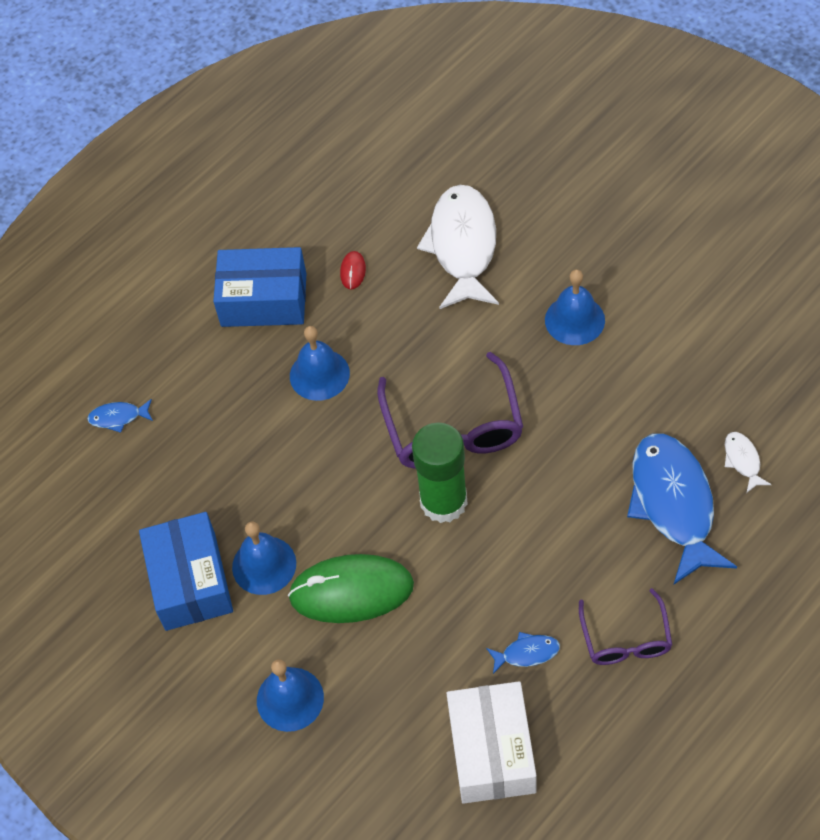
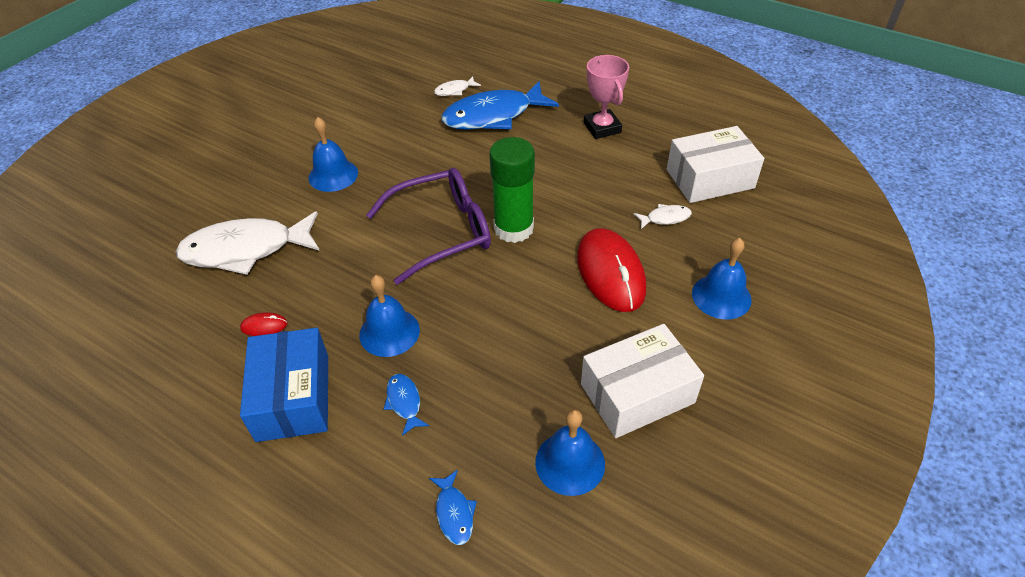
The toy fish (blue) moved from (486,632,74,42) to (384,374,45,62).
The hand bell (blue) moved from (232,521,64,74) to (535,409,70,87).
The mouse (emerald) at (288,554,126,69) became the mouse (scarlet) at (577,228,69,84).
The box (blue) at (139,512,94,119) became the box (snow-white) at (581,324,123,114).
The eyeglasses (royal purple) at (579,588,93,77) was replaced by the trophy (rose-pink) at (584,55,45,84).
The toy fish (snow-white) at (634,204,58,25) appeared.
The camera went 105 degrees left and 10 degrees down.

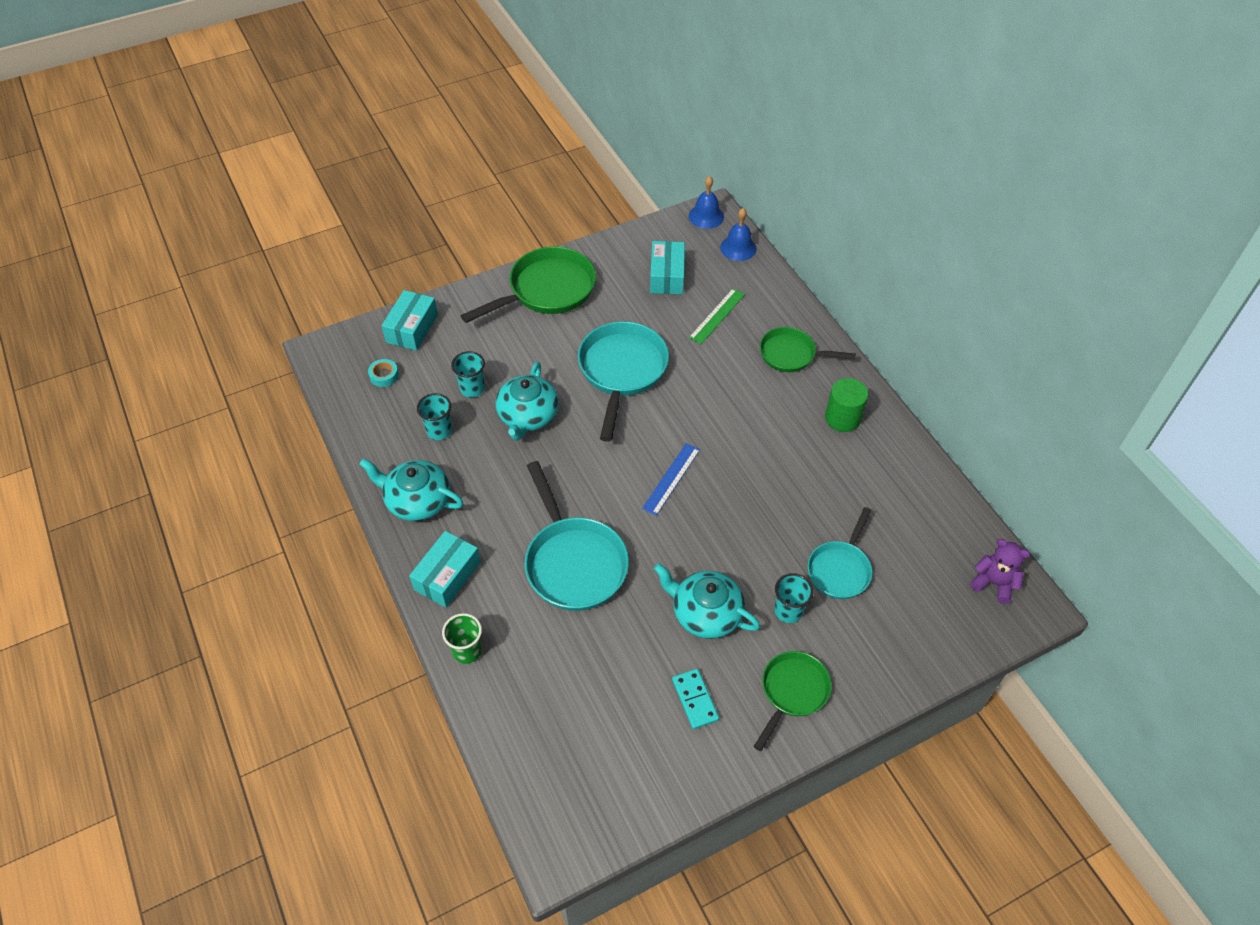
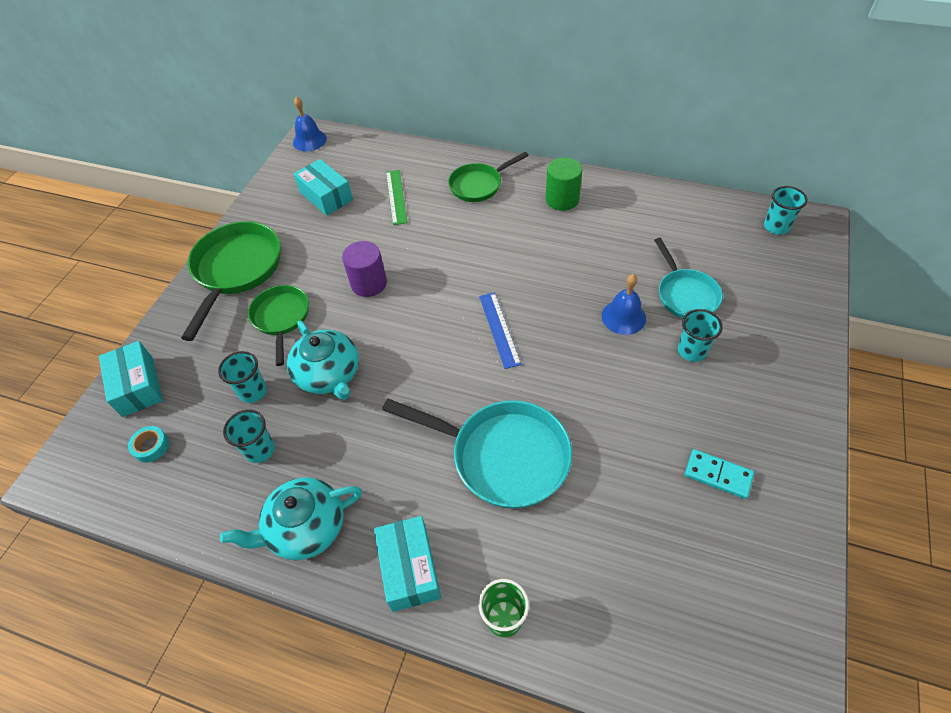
The pan (emerald) moved from (754,651,78,100) to (248,285,61,81).
The pan (aqua) at (578,321,91,121) was replaced by the cylinder (royal purple) at (342,241,45,56).
The hand bell (blue) moved from (720,208,37,53) to (602,274,44,61).
The teddy (royal purple) at (970,539,60,65) was replaced by the cup (aqua) at (764,186,44,49).
The china teapot (aqua) at (654,563,106,76) disappeared.
The camera went 40 degrees left and 0 degrees up.

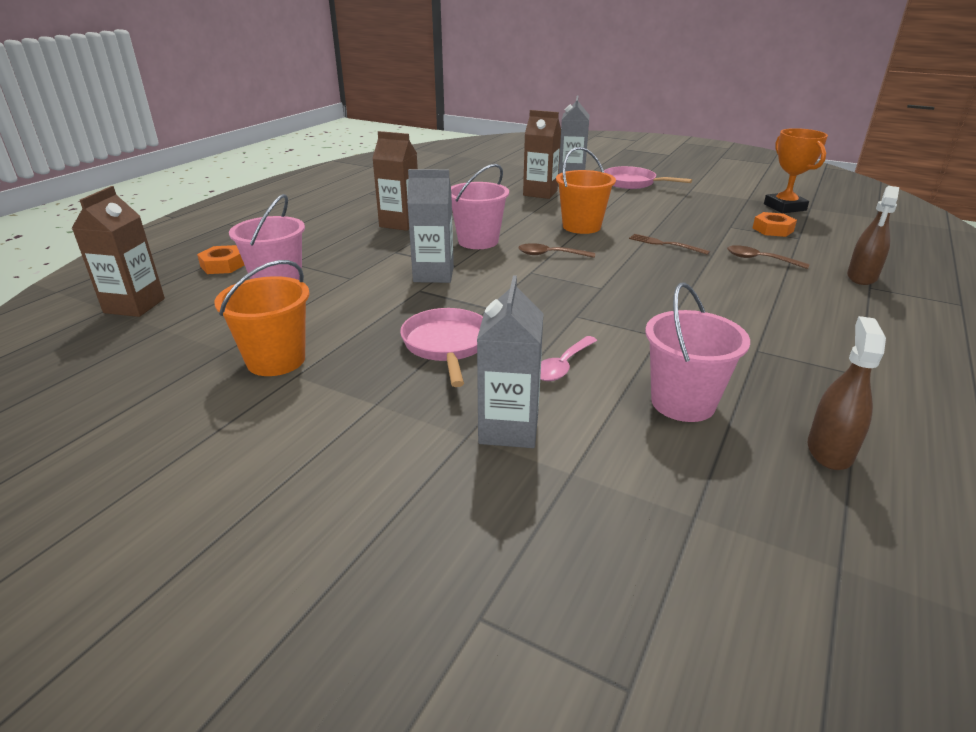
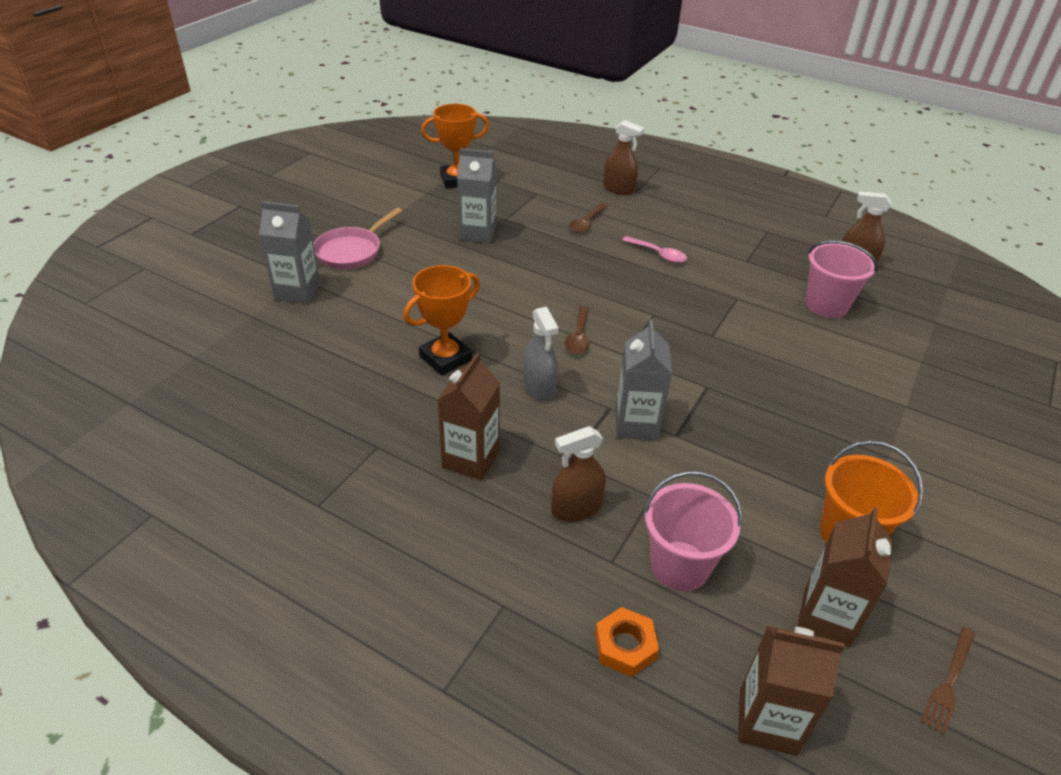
The trophy (orange-coloured) at (403,265,77,111) appeared.
The milk carton (grey) moved from (477,275,66,173) to (457,148,40,95).
The pail (rose-pink) at (451,164,58,85) was replaced by the spray cleaner (grey) at (523,307,36,94).
The spray cleaner (russet) at (551,426,55,96) appeared.
The teaspoon (rose-pink) moved from (540,336,58,45) to (622,236,65,27).
The milk carton (russet) moved from (523,110,38,89) to (797,507,96,140).
The fork (russet) moved from (629,234,81,21) to (921,627,54,108).
The pan (rose-pink) at (400,308,83,79) disappeared.
The pail (orange-coloured) at (556,147,60,87) disappeared.
The hexagon nut (orange-coloured) at (753,212,44,25) disappeared.
The camera went 90 degrees left and 10 degrees up.

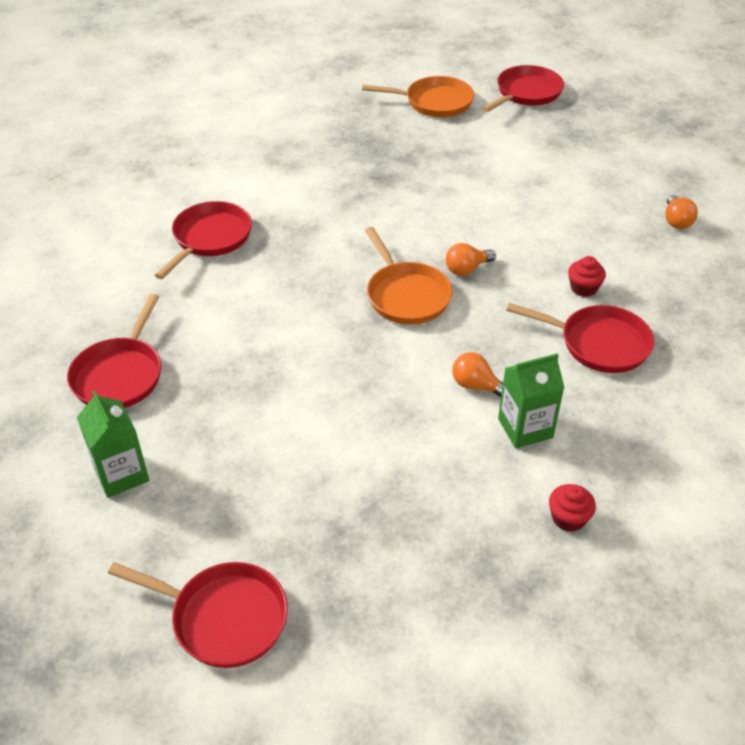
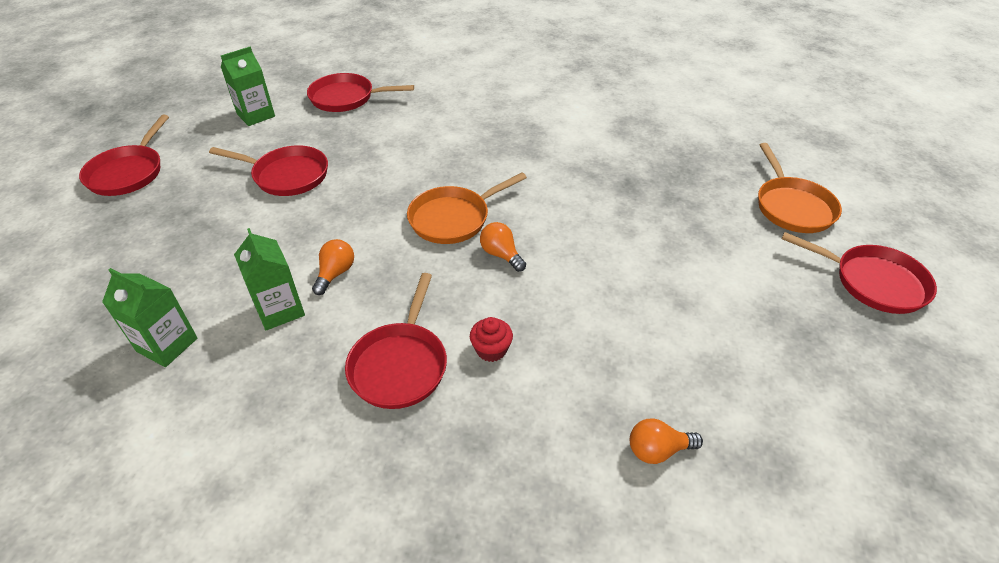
The muffin (scarlet) at (549,484,47,48) was replaced by the milk carton (emerald) at (102,268,95,99).
The pan (scarlet) moved from (155,201,97,78) to (209,145,119,51).
The camera went 80 degrees right and 0 degrees up.

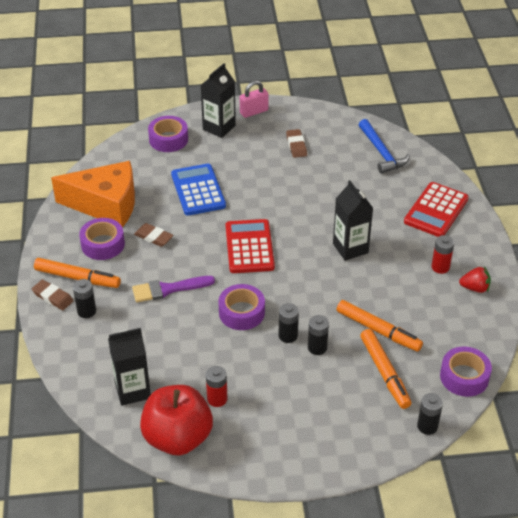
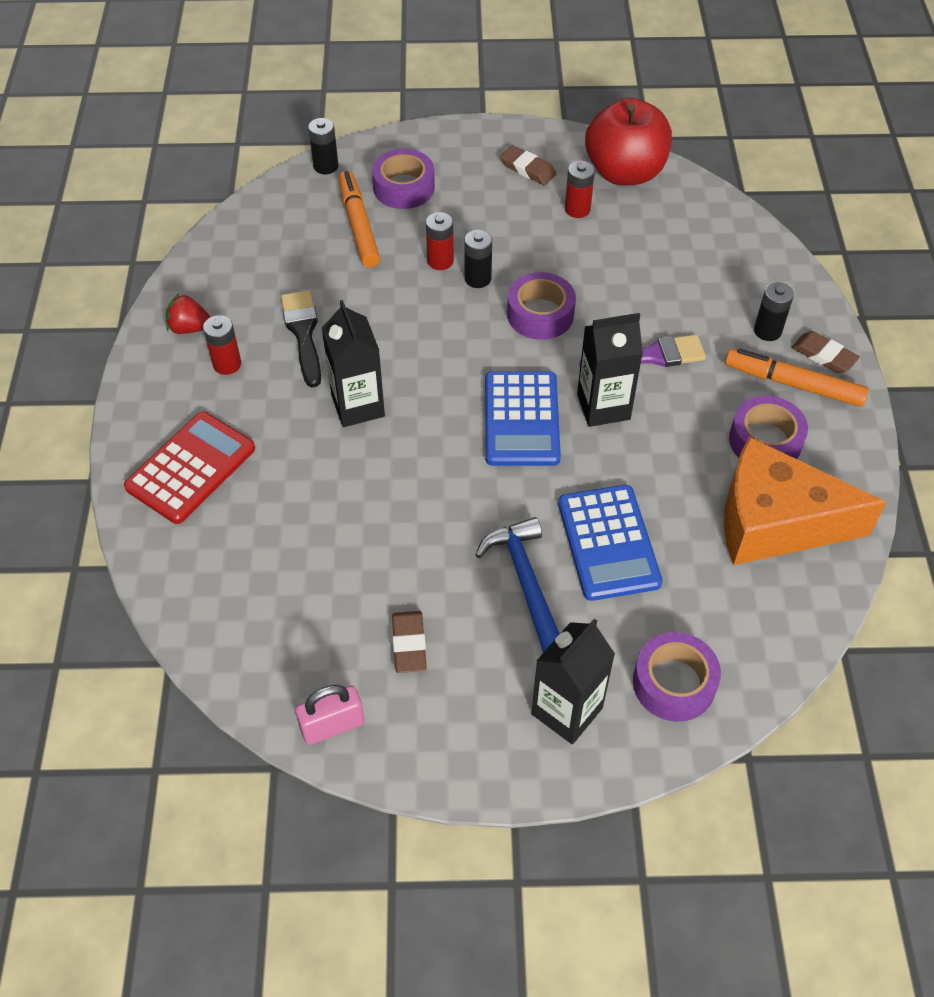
The brush (black) at (281,290,40,97) appeared.
The small lock (rose-pink) moved from (240,81,29,37) to (295,685,69,60).
The roll of tape (royal purple) moved from (440,347,52,50) to (372,149,63,60).
The AA battery (black) at (308,315,21,40) became the AA battery (scarlet) at (426,212,28,58).
The hammer (blue) moved from (358,119,52,55) to (476,517,84,136).
The adding machine (scarlet) at (226,219,49,54) became the adding machine (blue) at (485,371,76,95).
The gum eraser (russet) moved from (134,223,40,24) to (500,146,56,39).
The milk carton (black) moved from (108,328,43,78) to (577,313,66,114).
The felt pen (orange-coloured) at (337,300,86,51) disappeared.
The camera went 175 degrees left and 10 degrees up.

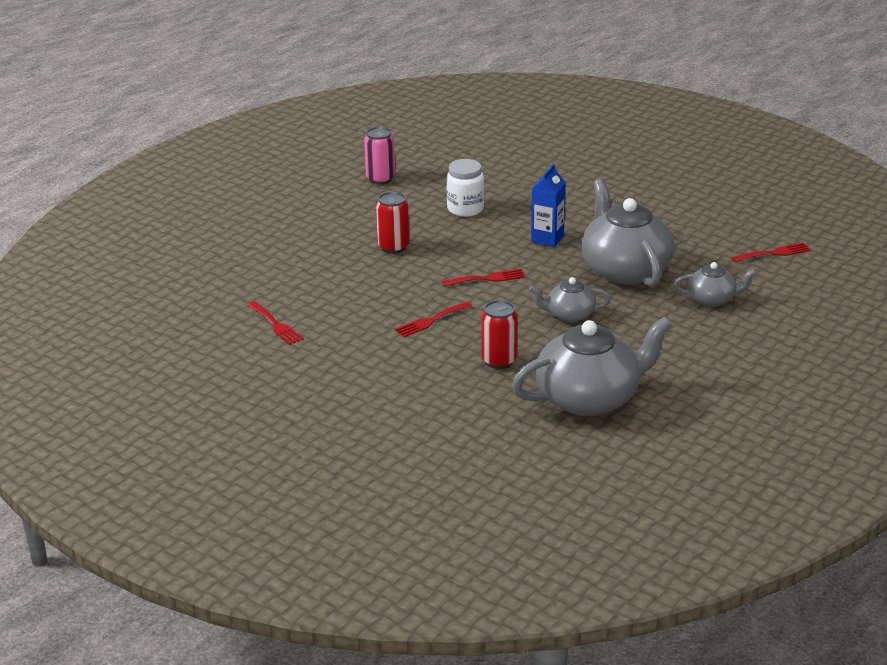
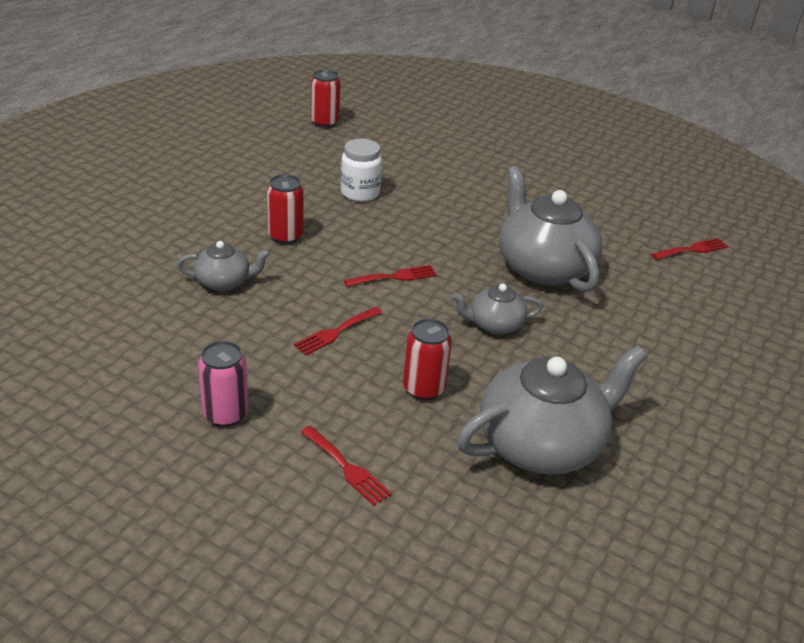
The china teapot (grey) moved from (674,262,82,45) to (177,241,93,50).
The soda can (rose-pink) moved from (364,127,31,57) to (198,341,50,86).
The fork (scarlet) moved from (247,302,57,43) to (301,426,91,80).
The soda can (scarlet) at (310,69,30,59) appeared.
The milk carton (blue) at (531,164,35,83) disappeared.
The camera went 10 degrees left and 5 degrees up.

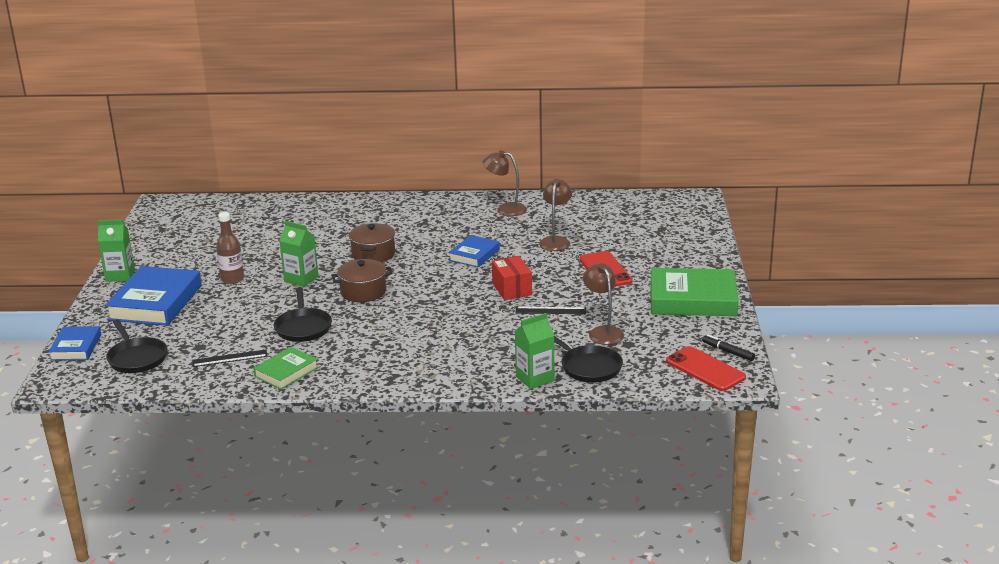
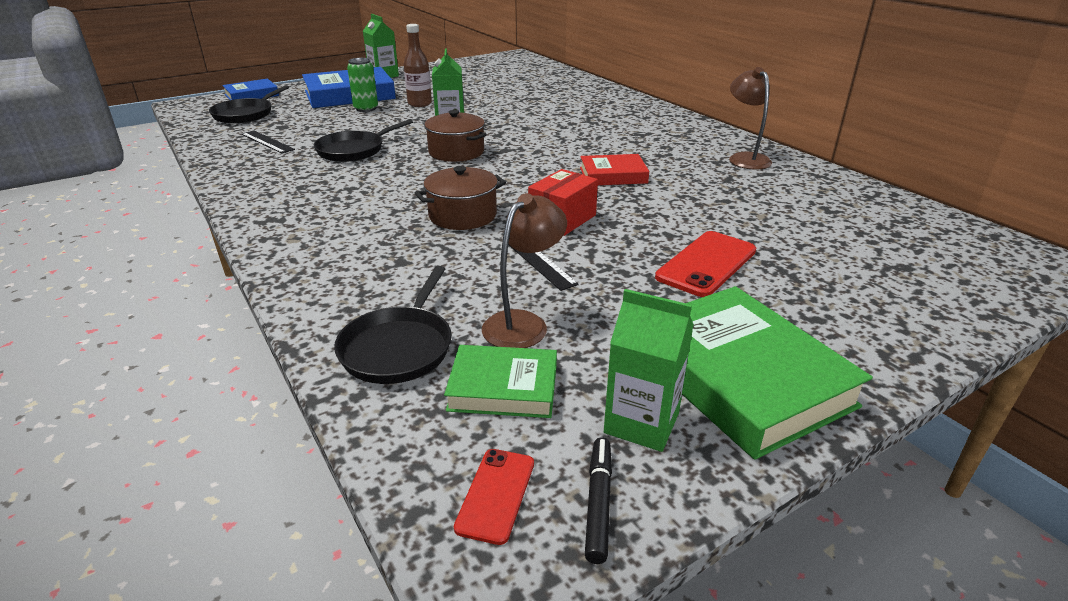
The soda can (emerald) at (347,58,31,54) appeared.
The stockpot (russet) moved from (349,223,46,39) to (415,166,91,64).
The hardcover (emerald) moved from (253,347,65,43) to (444,345,113,73).
The phone (scarlet) at (666,346,80,45) changed to 0.59 times the size.
The hardcover (blue) at (449,235,51,33) became the hardcover (scarlet) at (580,154,69,31).
The milk carton (emerald) moved from (515,313,39,76) to (604,289,90,163).
The lamp (russet) at (539,179,33,72) disappeared.
The camera went 55 degrees right and 5 degrees up.

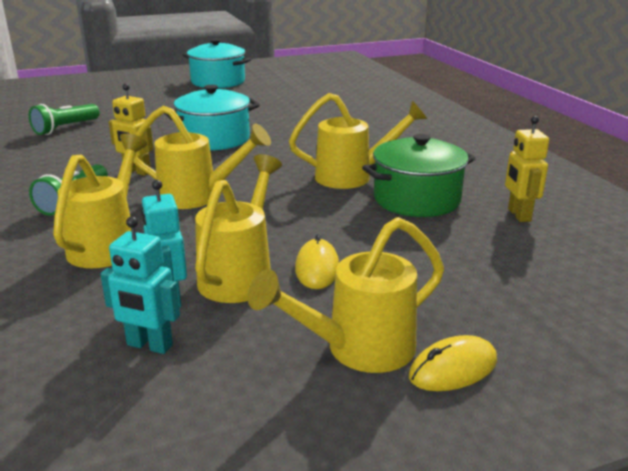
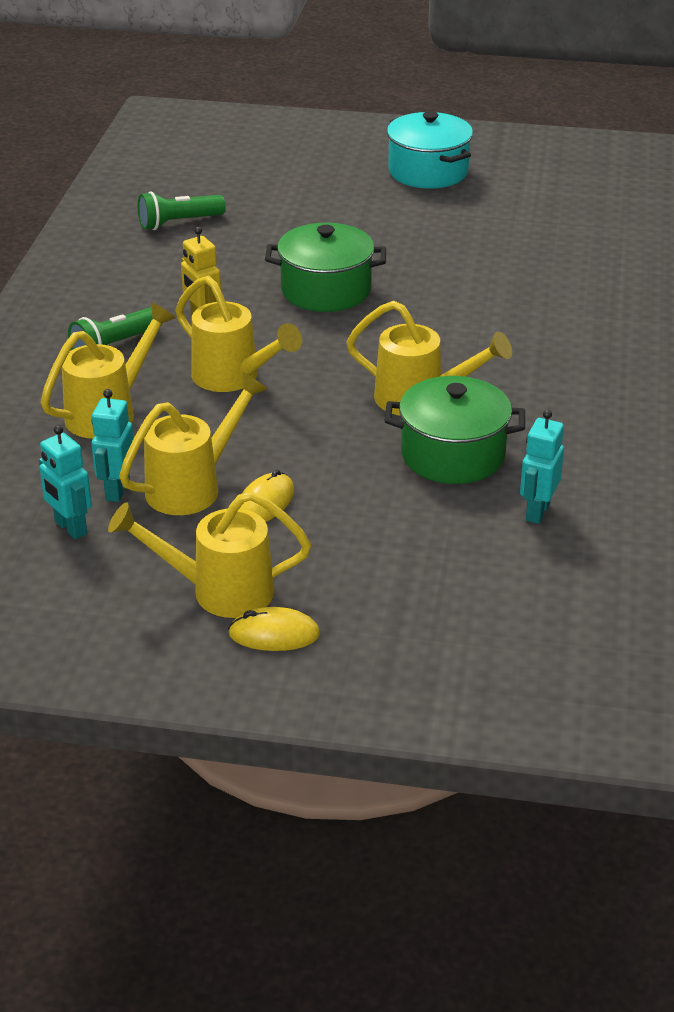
The stockpot (aqua) at (164,85,96,65) became the stockpot (emerald) at (265,223,121,89).
The toy robot (yellow) at (505,116,44,106) became the toy robot (aqua) at (520,410,44,114).
The camera went 30 degrees right and 10 degrees up.

